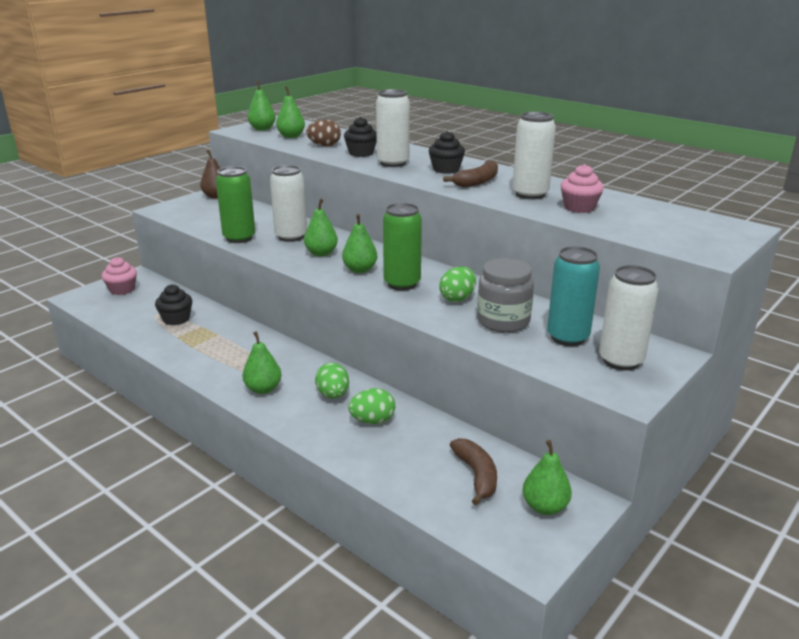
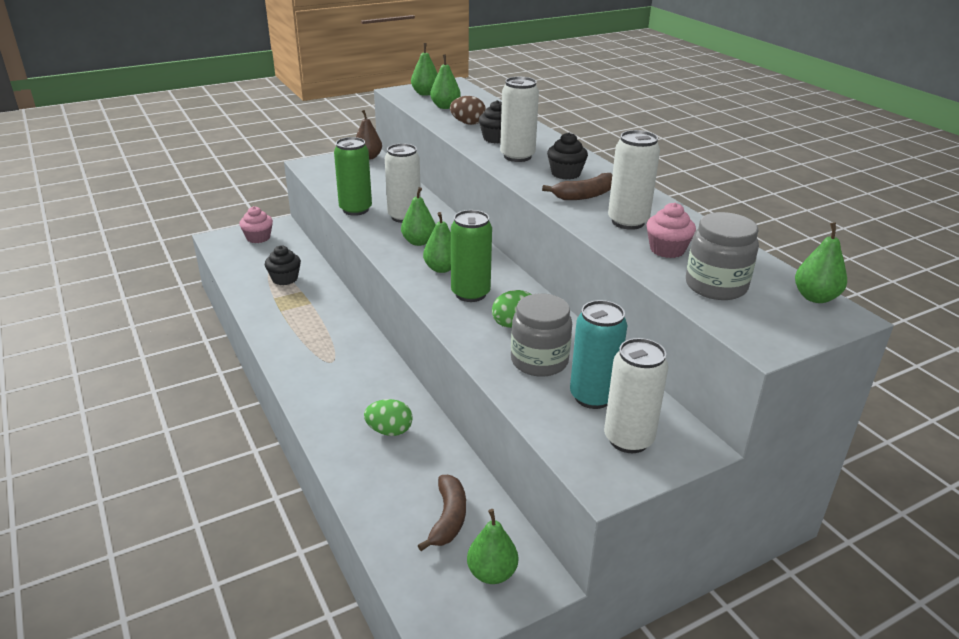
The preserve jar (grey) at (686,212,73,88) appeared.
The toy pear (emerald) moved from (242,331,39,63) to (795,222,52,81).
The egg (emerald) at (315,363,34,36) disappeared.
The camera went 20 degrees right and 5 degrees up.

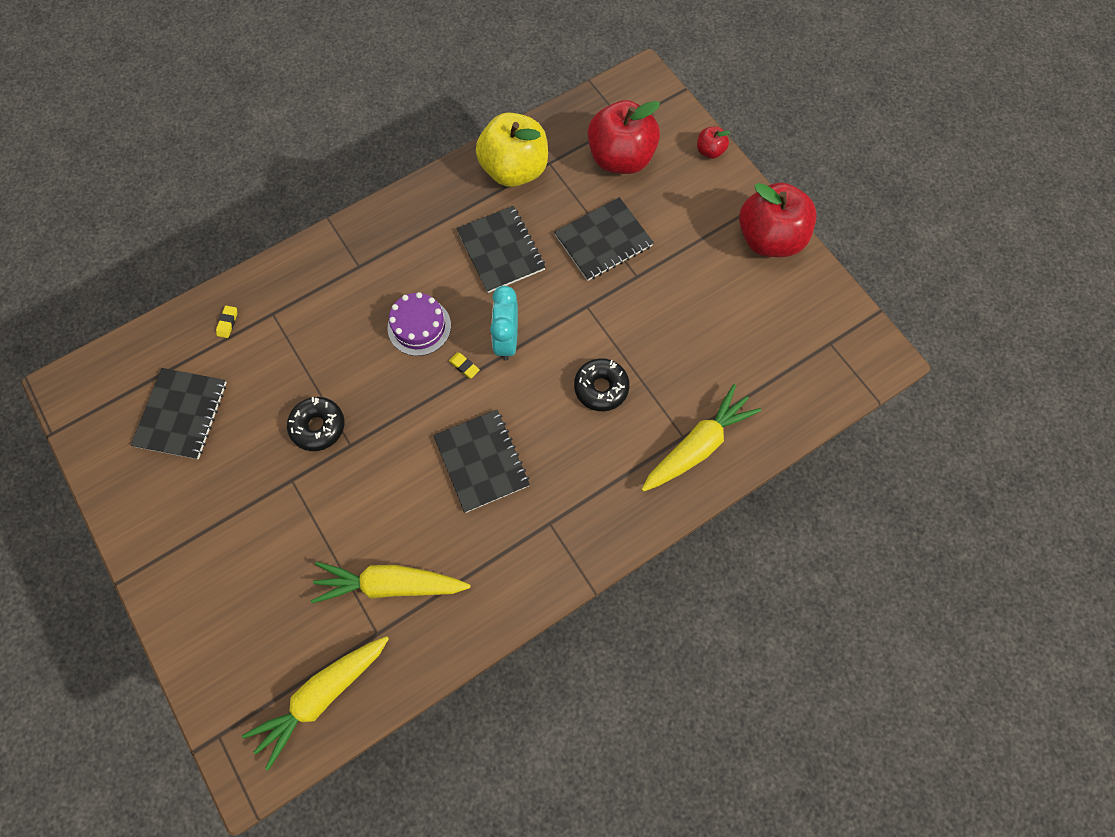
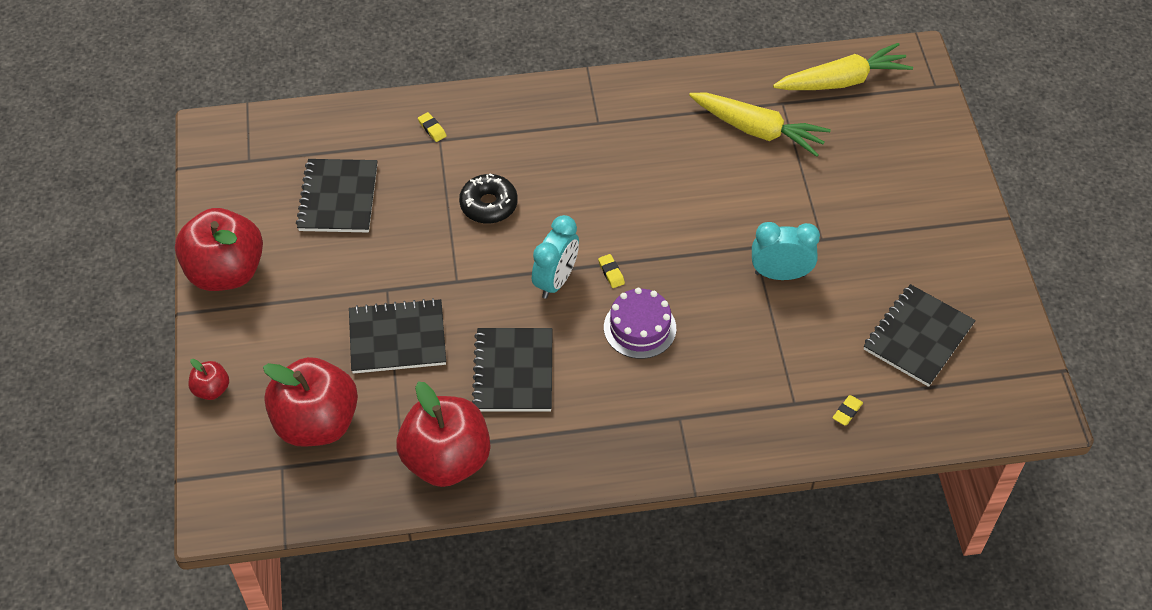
The notebook (black) moved from (433,410,97,103) to (296,159,81,73).
The toy apple (yellow) at (476,112,72,75) became the toy apple (scarlet) at (396,382,94,105).
The root vegetable (yellow) at (641,384,120,108) was replaced by the gum eraser (yellow) at (418,112,28,30).
The doughnut (black) at (287,397,58,54) was replaced by the alarm clock (aqua) at (752,222,68,58).
The camera went 155 degrees left and 15 degrees down.

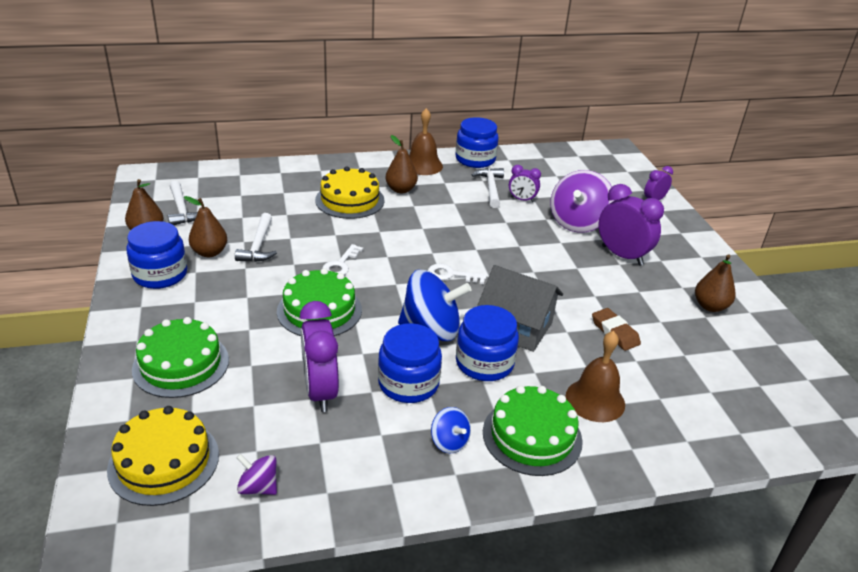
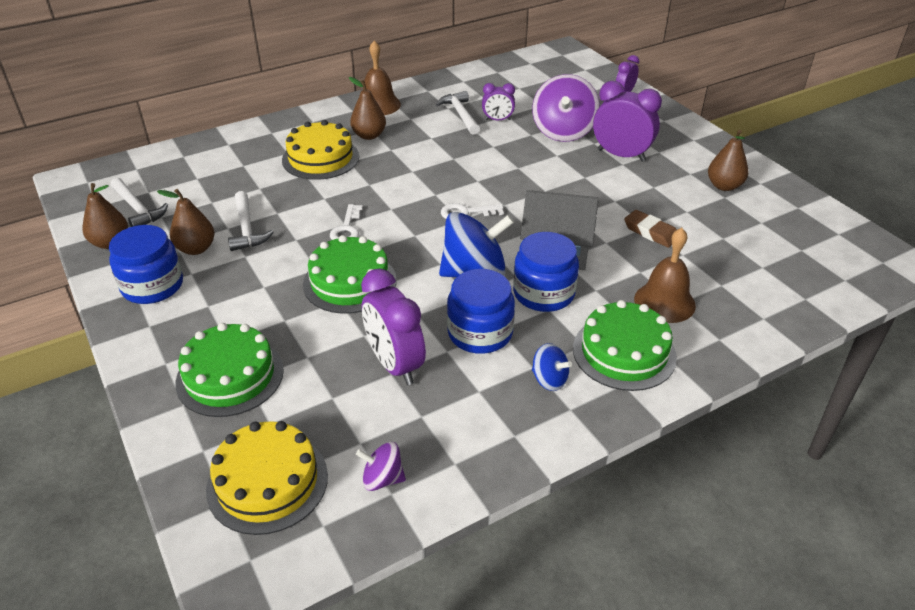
The preserve jar (blue) at (456,117,43,51) disappeared.
The camera went 15 degrees left and 5 degrees up.

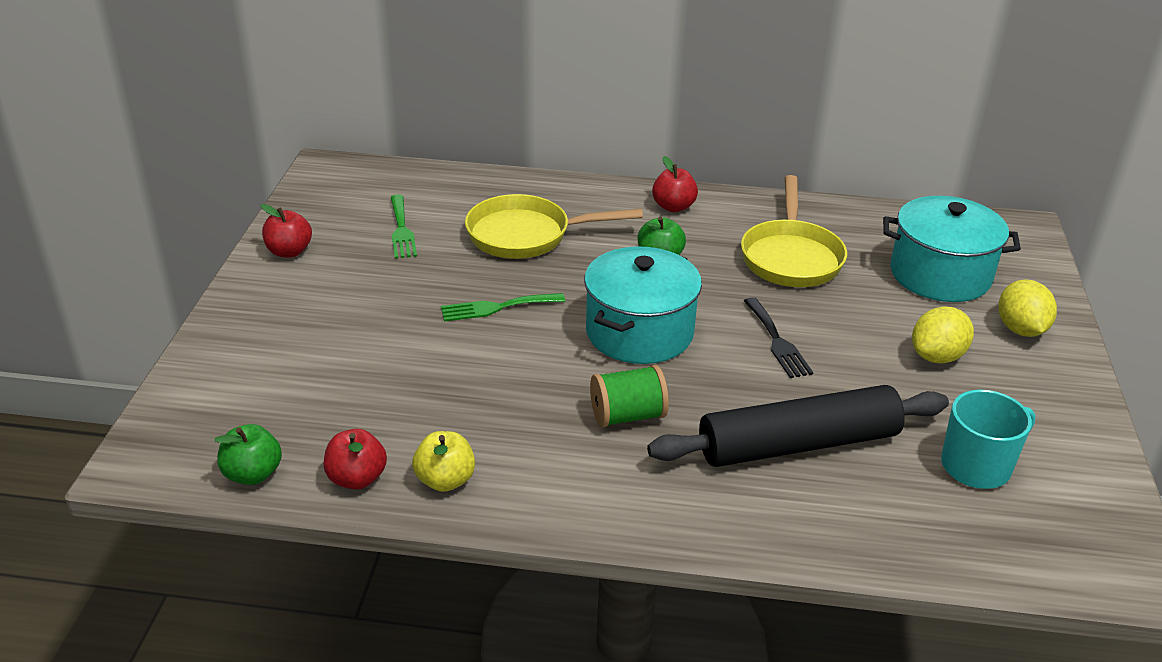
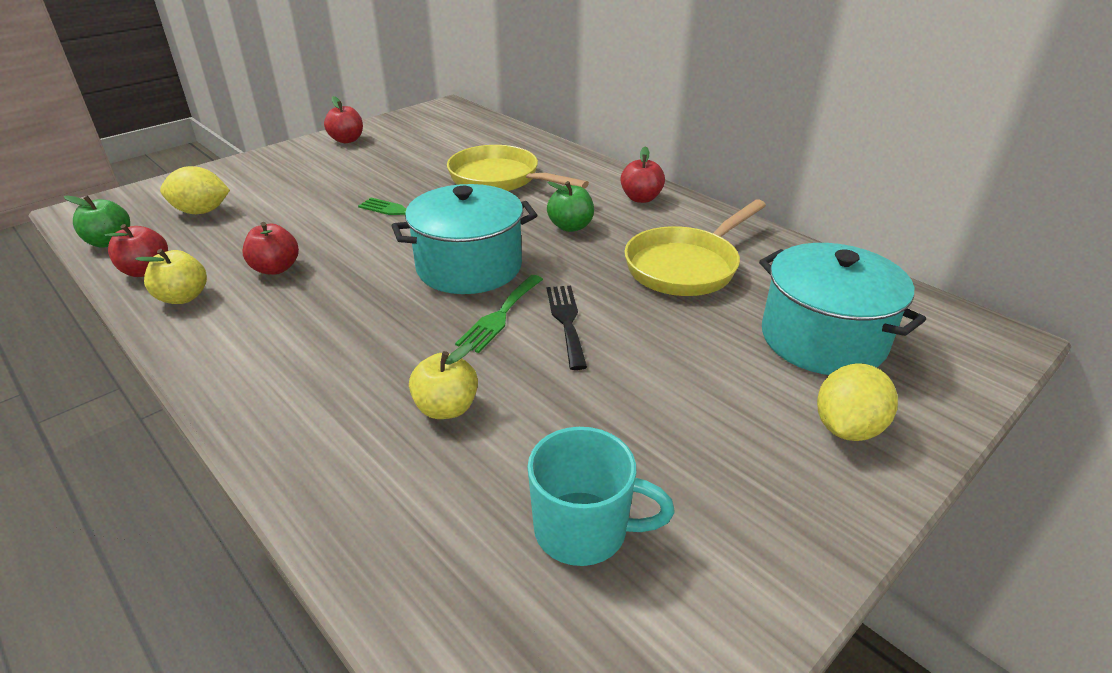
The citrus fruit (yellow) moved from (912,306,62,58) to (160,166,70,48).
The toy apple (scarlet) at (242,222,57,53) appeared.
The dough roller (black) at (647,385,302,82) was replaced by the toy apple (yellow) at (409,343,69,76).
The fork (emerald) moved from (391,194,26,65) to (455,275,88,78).
The fork (black) at (744,297,69,81) turned 150 degrees clockwise.
The spool (emerald) at (590,365,79,63) disappeared.
The camera went 40 degrees right and 0 degrees up.

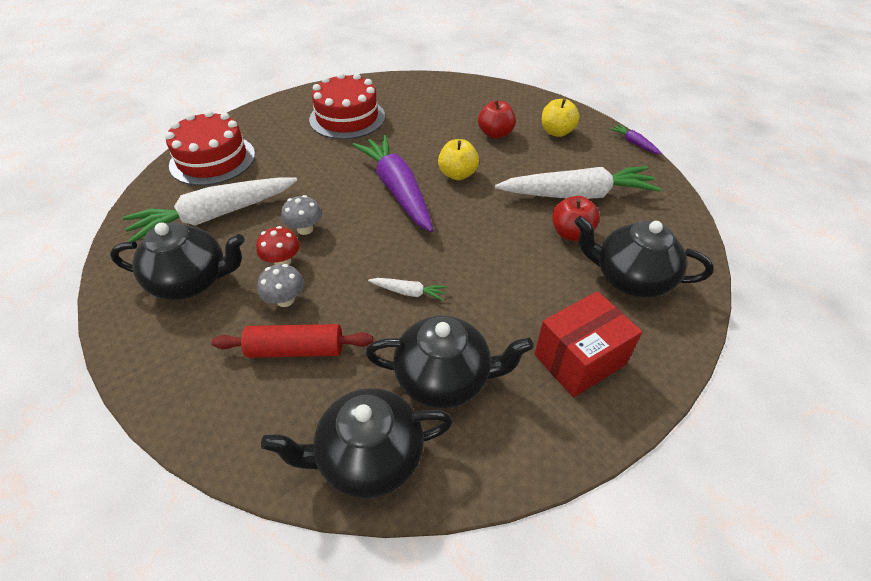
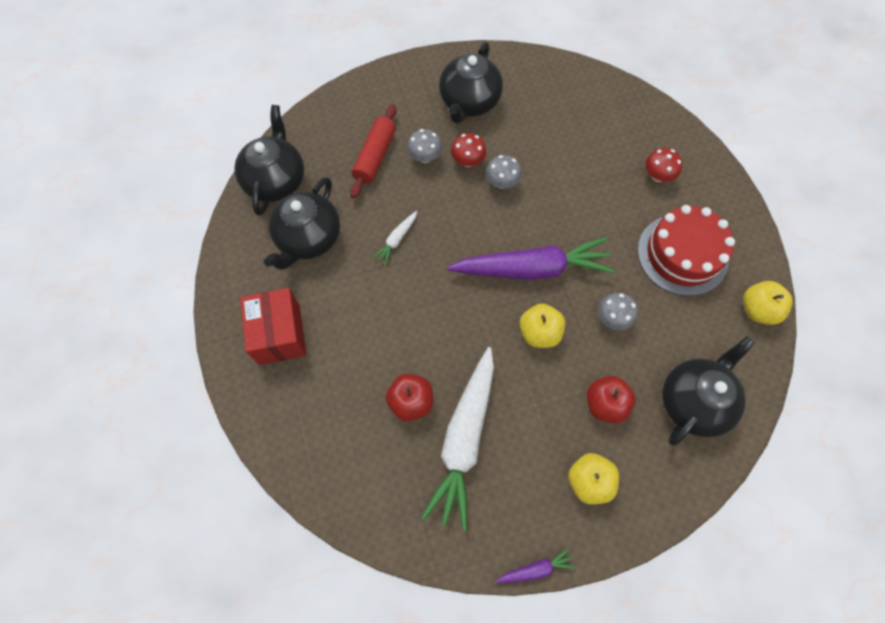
The fungus (grey) at (598,292,40,39) appeared.
The fungus (scarlet) at (645,148,37,34) appeared.
The china teapot (black) moved from (574,216,140,82) to (662,336,93,110).
The toy apple (yellow) at (743,281,50,44) appeared.
The root vegetable (snow-white) at (123,178,175,64) disappeared.
The gateau (scarlet) at (165,110,90,76) disappeared.
The camera went 110 degrees right and 20 degrees up.

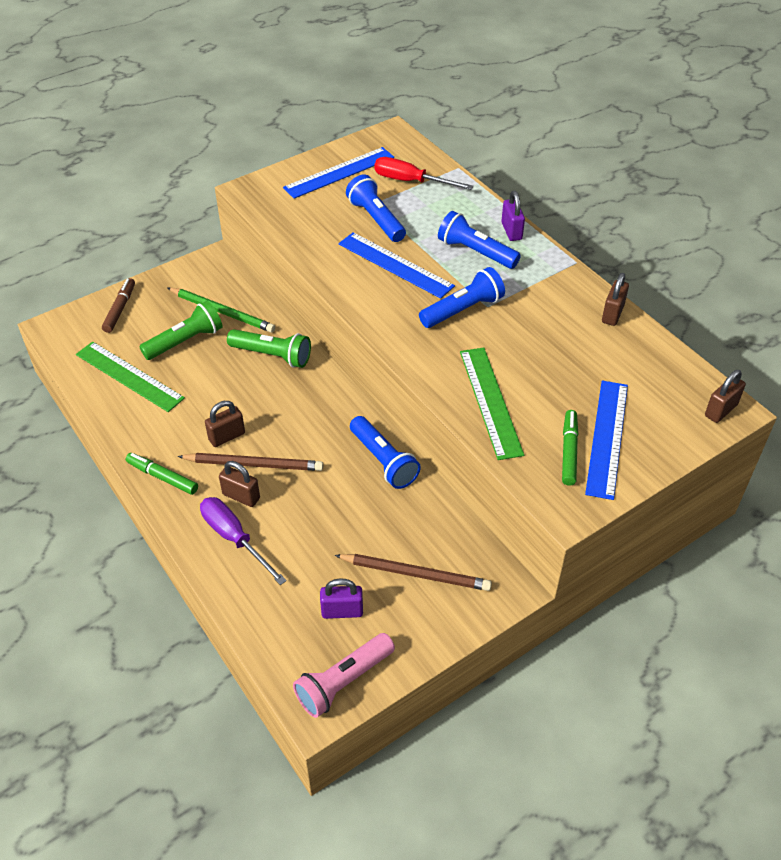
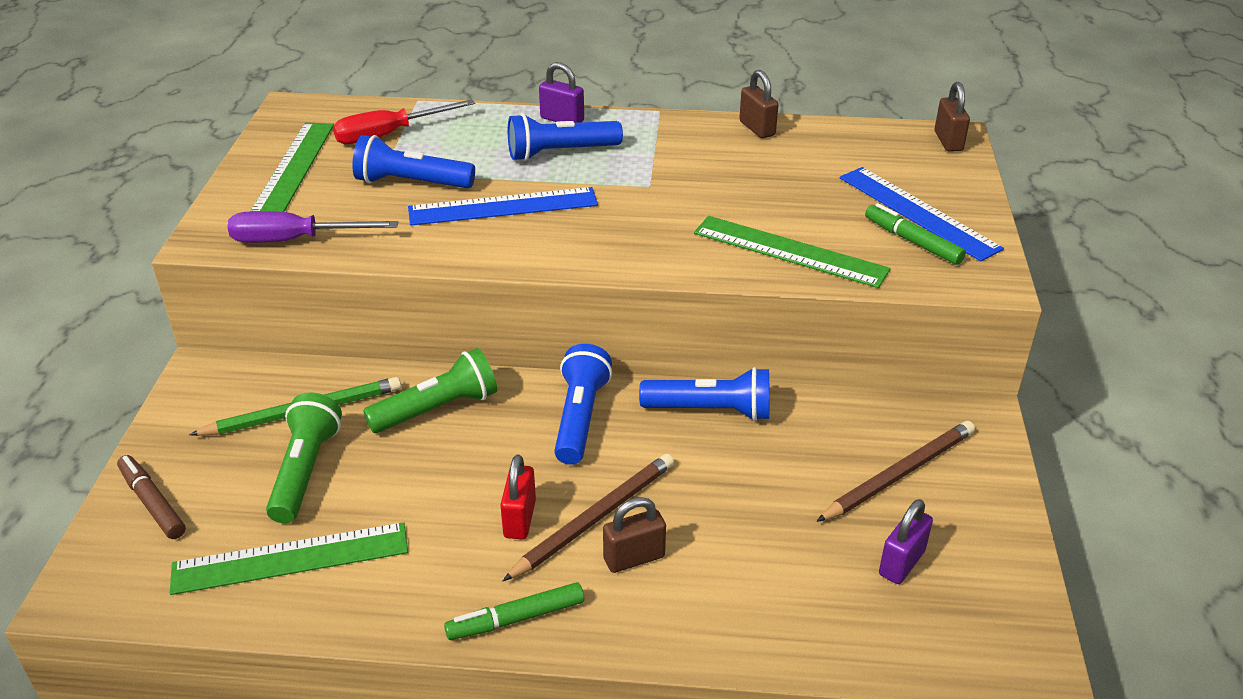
The flat screwdriver (royal purple) moved from (200,497,87,88) to (228,211,170,32).
The ruler (blue) at (283,147,111,52) became the ruler (emerald) at (251,122,83,90).
The small lock (russet) at (205,401,40,46) became the small lock (scarlet) at (500,455,36,84).
The flashlight (blue) moved from (419,267,86,61) to (554,344,58,121).
The flashlight (rose-pink) at (293,633,102,85) disappeared.
The camera went 50 degrees left and 10 degrees down.

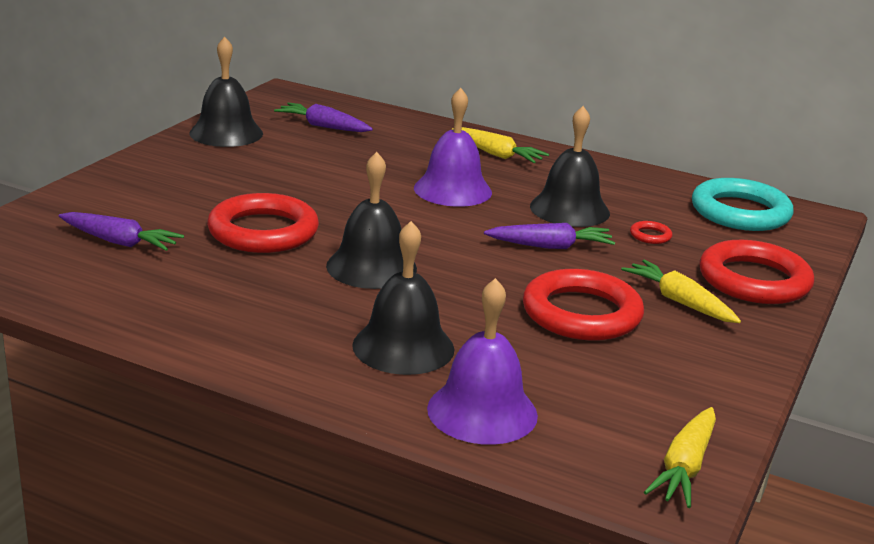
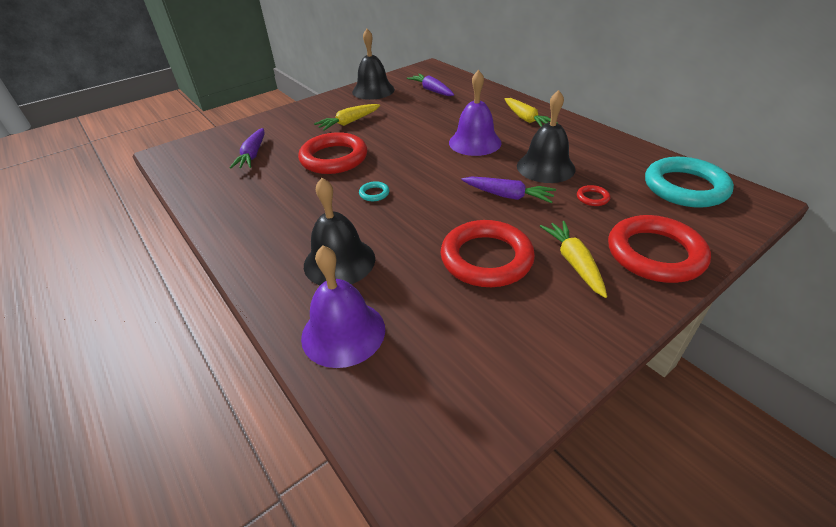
The root vegetable (royal purple) at (59,212,125,39) turned 45 degrees clockwise.
The root vegetable (yellow) moved from (644,407,72,101) to (314,104,66,27).
The hand bell (black) at (326,152,91,137) was replaced by the ring (aqua) at (359,181,30,20).
The camera went 30 degrees right and 15 degrees up.

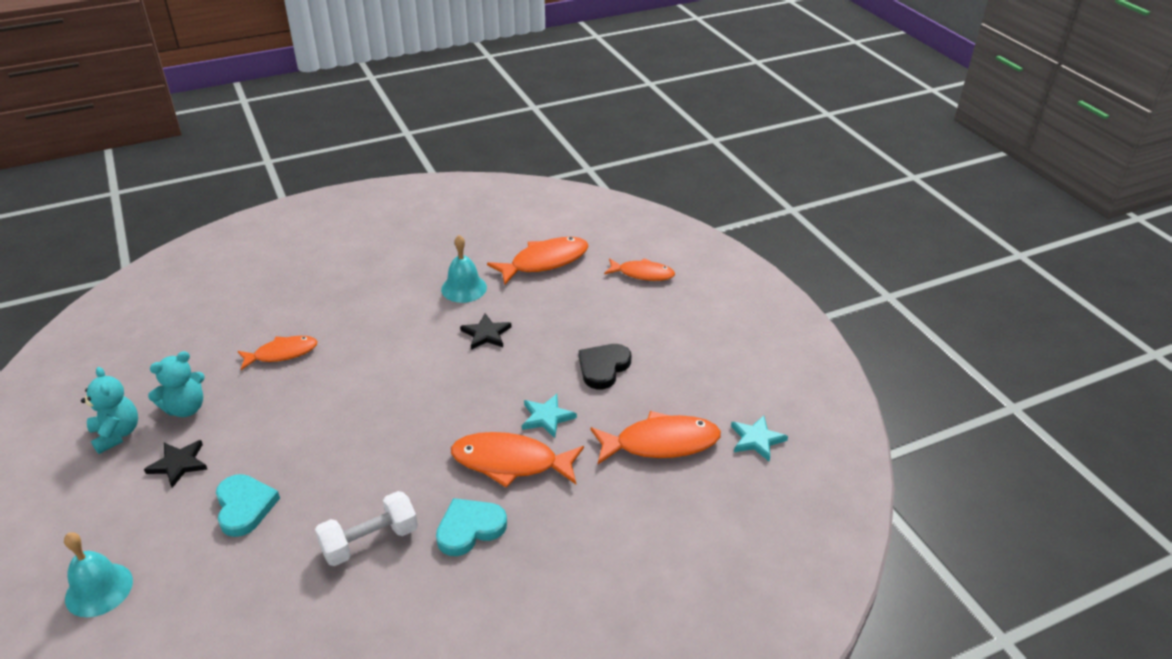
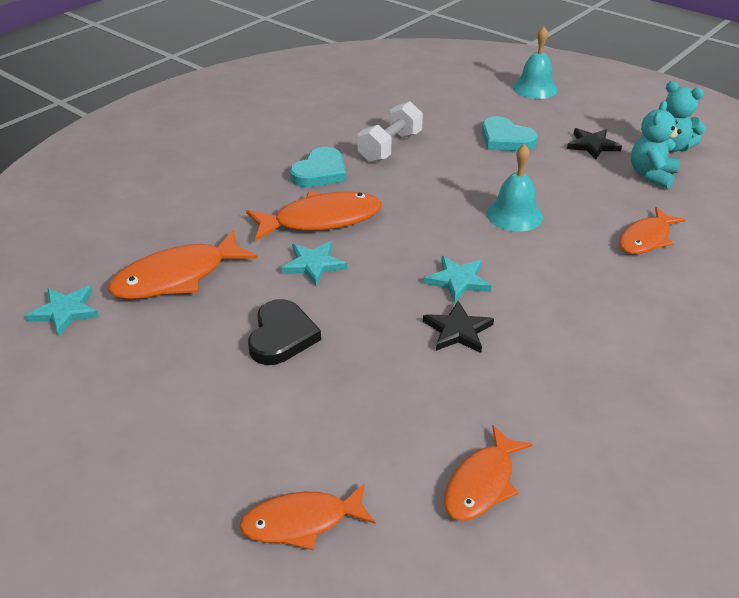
The star (aqua) at (424,256,67,47) appeared.
The toy fish (orange-coloured) at (487,237,101,48) changed to 0.66 times the size.
The hand bell (aqua) moved from (441,235,46,68) to (486,144,57,88).
The camera went 155 degrees right and 0 degrees up.

